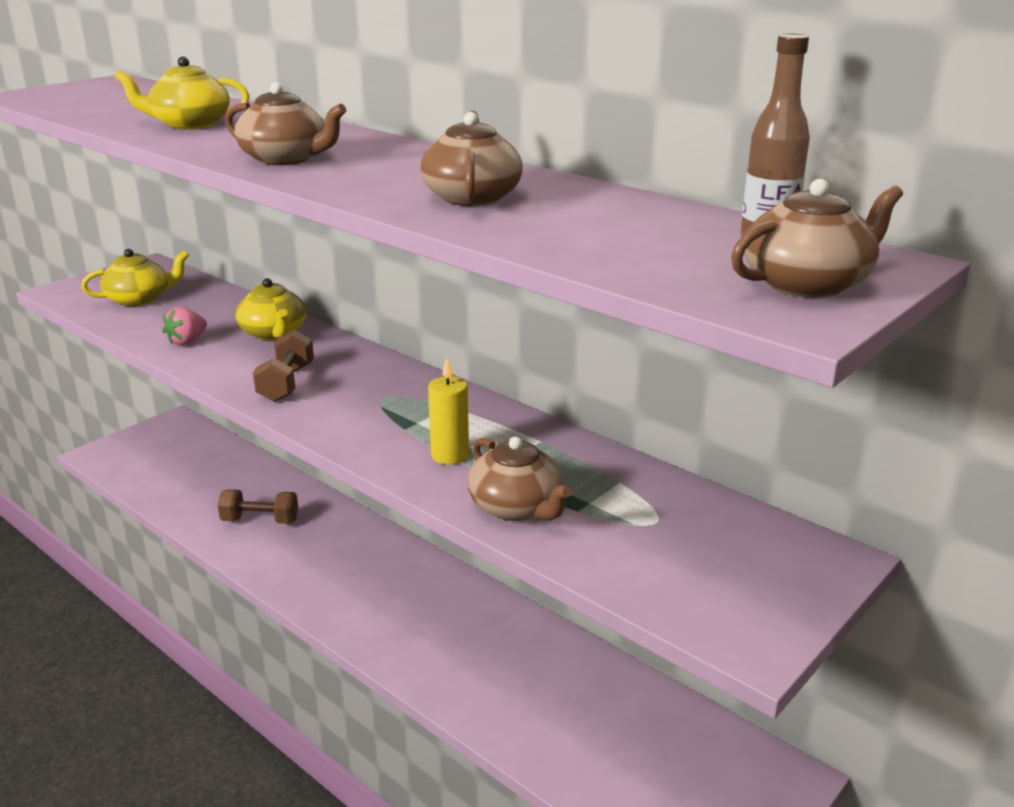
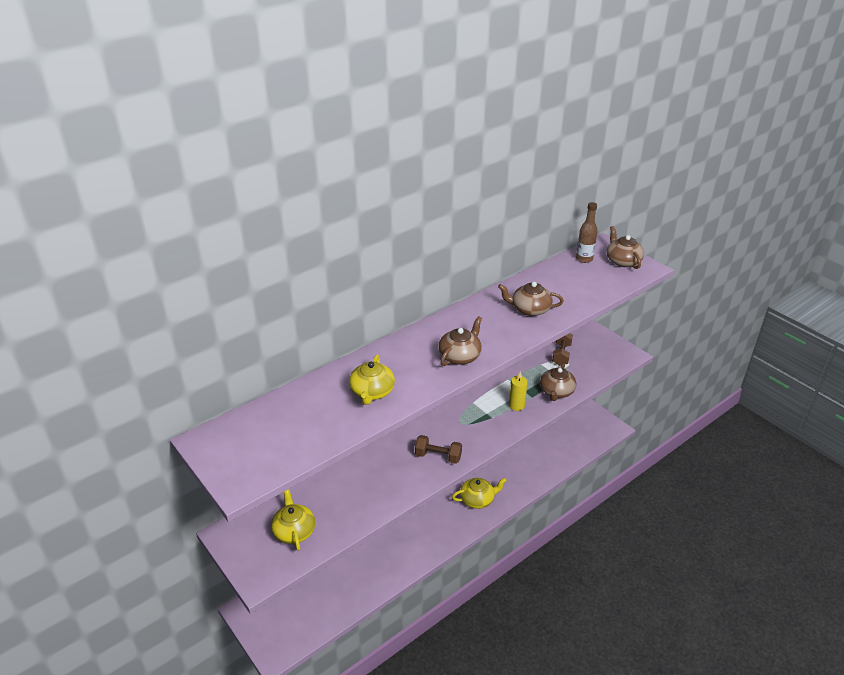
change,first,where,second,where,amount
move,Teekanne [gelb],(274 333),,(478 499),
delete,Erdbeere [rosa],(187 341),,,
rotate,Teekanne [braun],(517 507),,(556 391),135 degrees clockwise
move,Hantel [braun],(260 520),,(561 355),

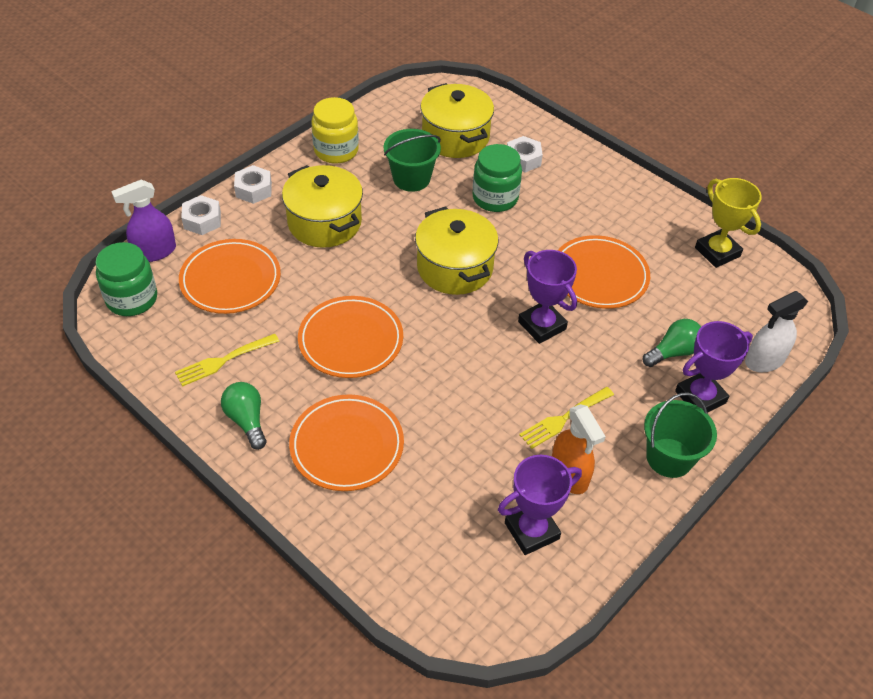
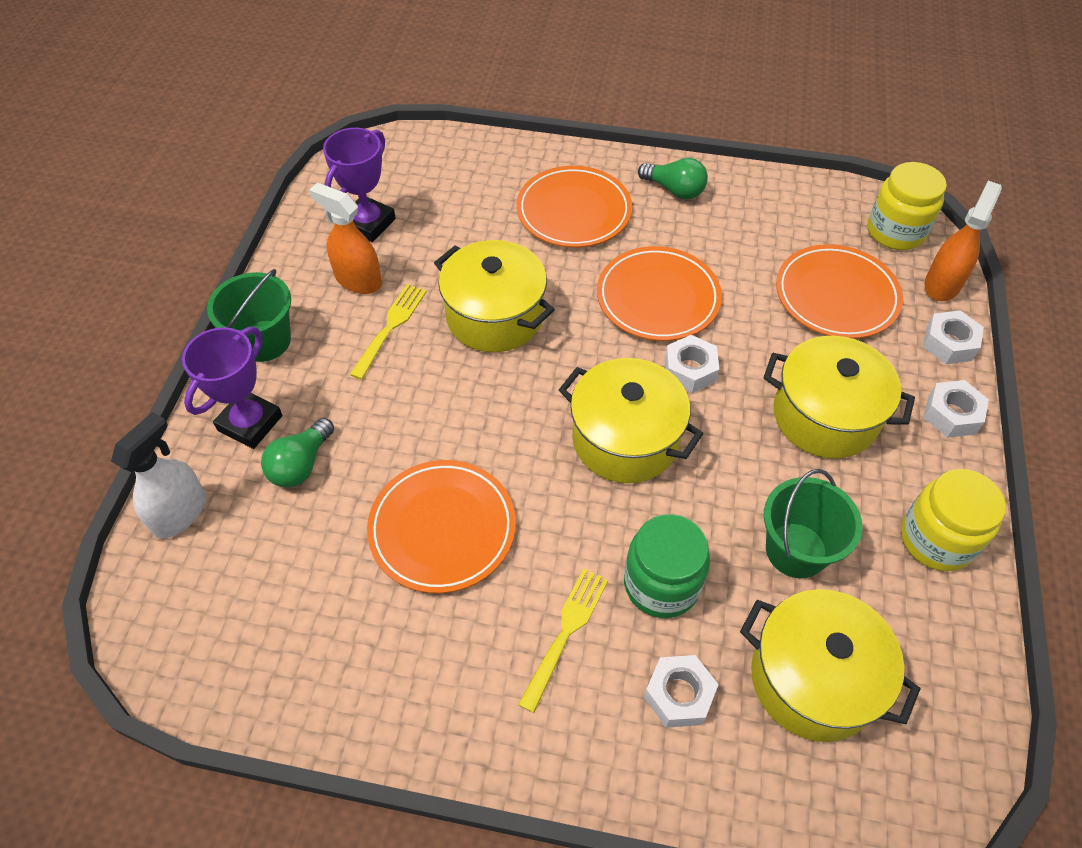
change,first,where,second,where,amount
delete,Pokal [gelb],(717 252),,,
recolor,Sprühflasche [lila],(154 252),Sprühflasche [orange],(942 284),
recolor,Einmachglas [grün],(132 299),Einmachglas [gelb],(895 231),
delete,Pokal [lila],(542 325),,,
move,Gabel [gelb],(224 360),,(565 634),
insert,,,Kochtopf [gelb],(495 316),
insert,,,Sechskantmutter [weiß],(690 370),

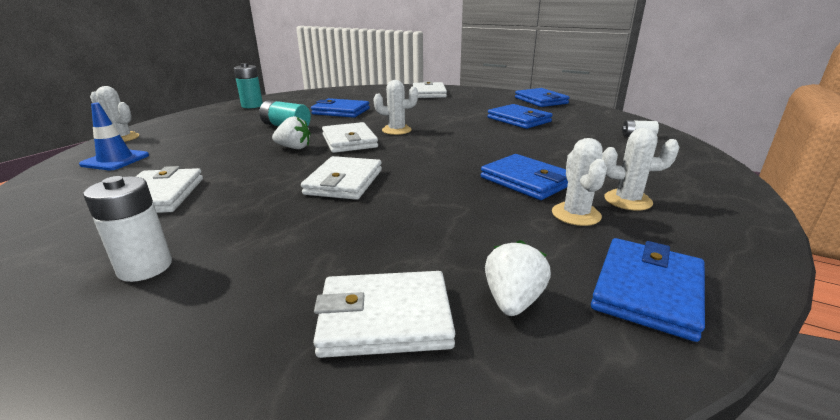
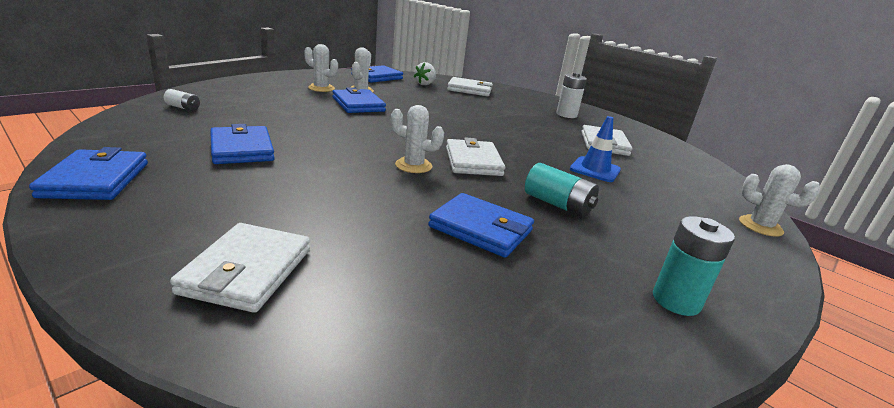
change,first,where,second,where,amount
move,Leitkegel [blau],(115 160),,(595 169),
delete,Erdbeere [weiß],(294 148),,,
delete,Geldbörse [weiß],(344 182),,,

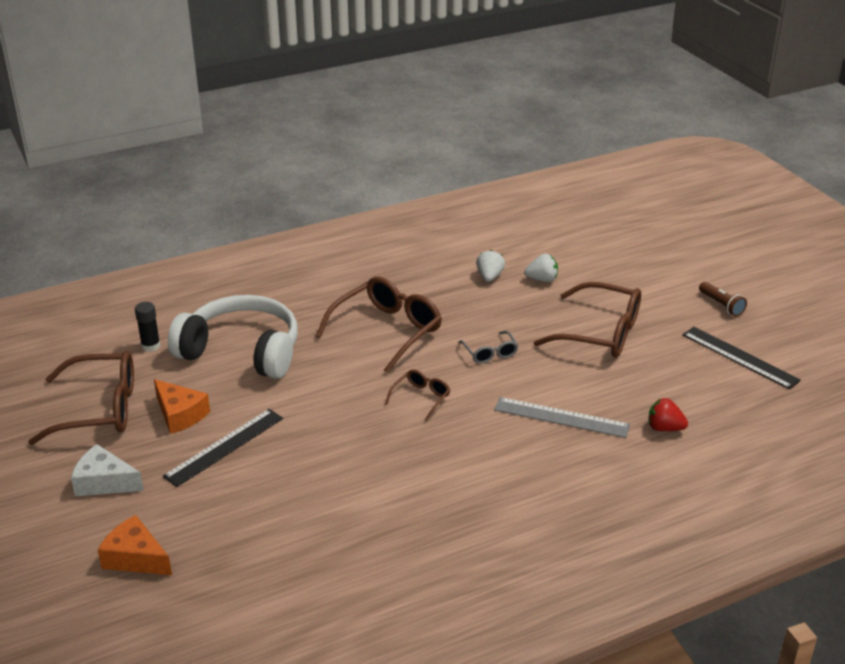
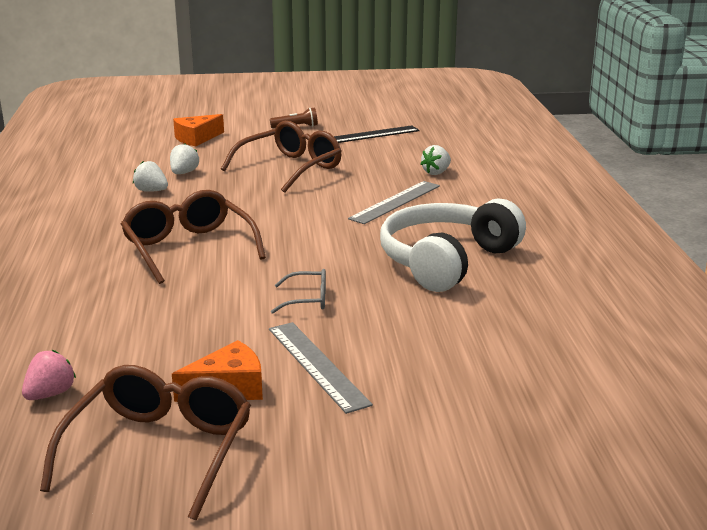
change,first,where,second,where,amount
move,Kopfhörer [weiß],(242 351),,(446 261),
replace,Klebestift [schwarz],(151 346),Erdbeere [rosa],(50 394),
move,Brille [grau],(490 353),,(307 300),
delete,Brille [braun],(421 398),,,
recolor,Erdbeere [rot],(664 428),Erdbeere [weiß],(436 172),
recolor,Lineal [schwarz],(224 447),Lineal [grau],(317 365),
delete,Käse [weiß],(104 482),,,
move,Käse [orange],(135 558),,(196 138),

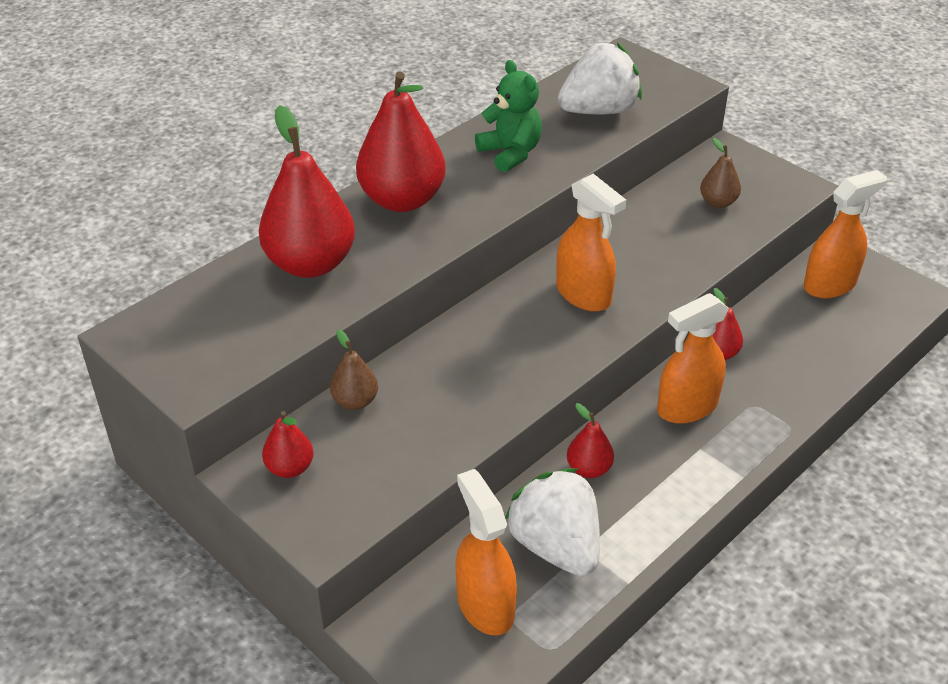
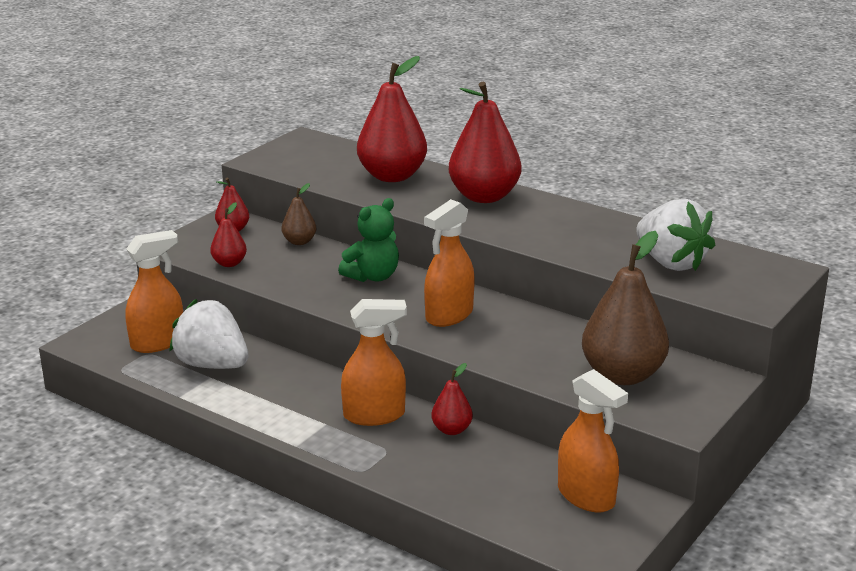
change,first,where,second,where,amount
move,Teddybär [grün],(510 153),,(373 276),
resize,Birne [braun],(718 202),,(622 375),x2.06
rotate,Sprühflasche [orange],(687 407),,(374 415),120 degrees clockwise
move,Birne [rot],(589 469),,(229 263),
rotate,Erdbeere [weiß],(556 546),,(212 365),105 degrees counterclockwise

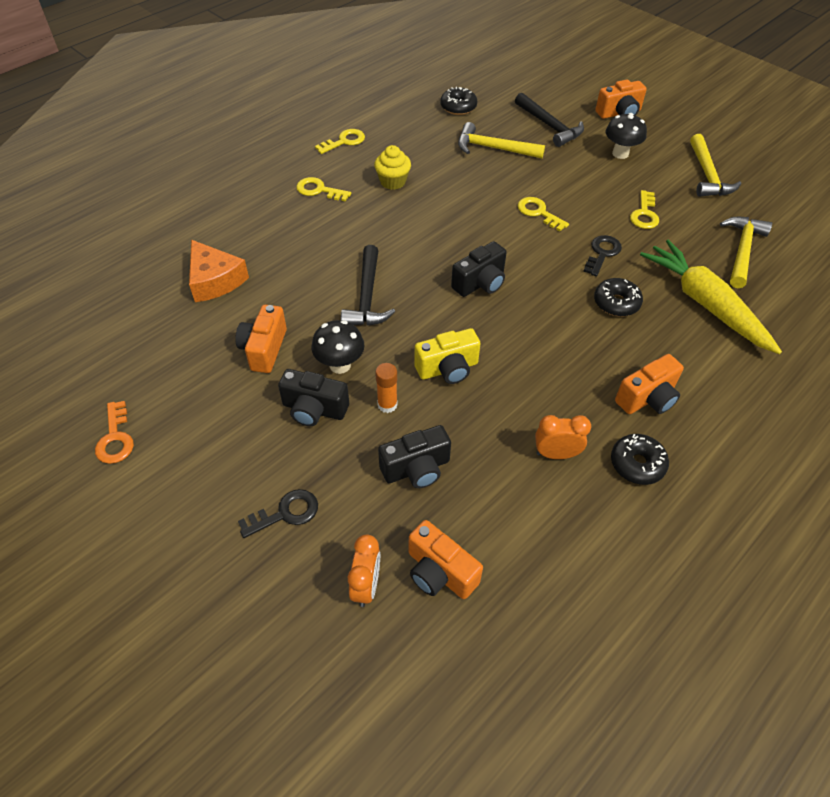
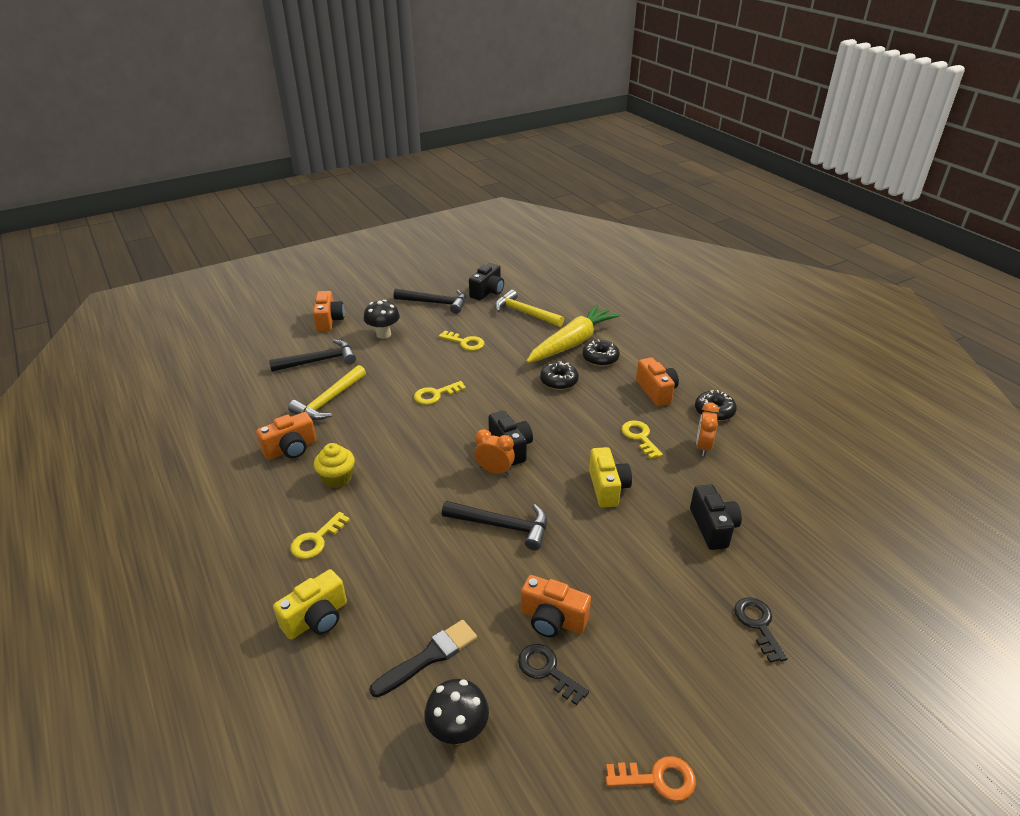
change,first,where,second,where,amount
move,Donut [schwarz],(458 107),,(600 358),
move,Schlüssel [gelb],(344 141),,(640 437),
recolor,Hammer [gelb],(707 175),Hammer [schwarz],(435 303),
move,Schlüssel [schwarz],(602 253),,(547 670),
replace,Käse [orange],(215 280),Pinsel [schwarz],(428 657),
rotate,Karotte [gelb],(704 304),,(572 343),150 degrees clockwise
move,Pilz [schwarz],(340 365),,(458 731),
delete,Klebestift [orange],(387 405),,,
move,Kamera [schwarz],(314 409),,(487 292),
move,Kamera [orange],(439 572),,(291 449),
move,Wecker [orange],(366 586),,(494 471),
insert,,,Kamera [gelb],(316 618),

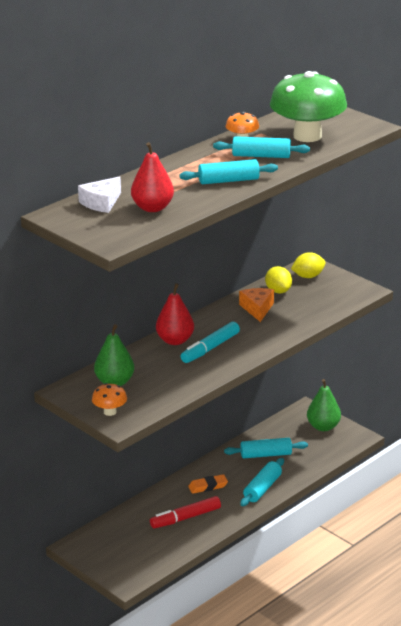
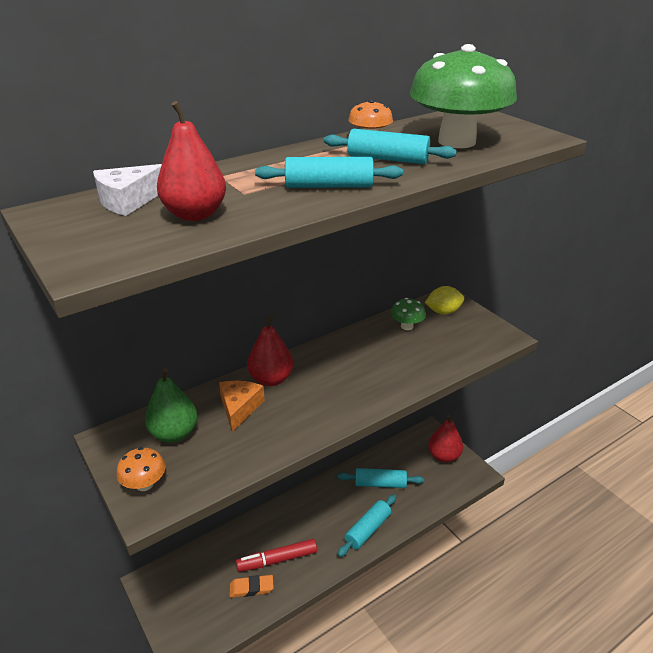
change,first,where,second,where,amount
replace,Zitrone [gelb],(278 291),Pilz [grün],(407 326),
move,Käse [orange],(257 309),,(239 408),
delete,Filzstift [türkis],(210 348),,,
recolor,Birne [grün],(323 427),Birne [rot],(444 456),
move,Radiergummi [orange],(208 486),,(251 588),

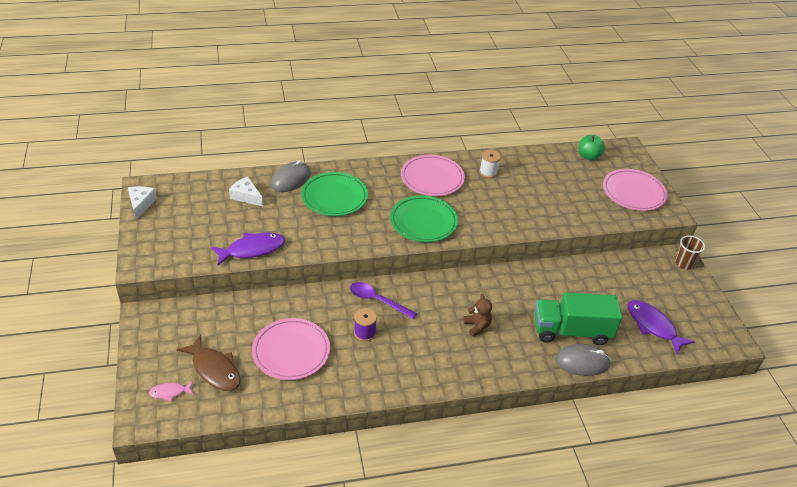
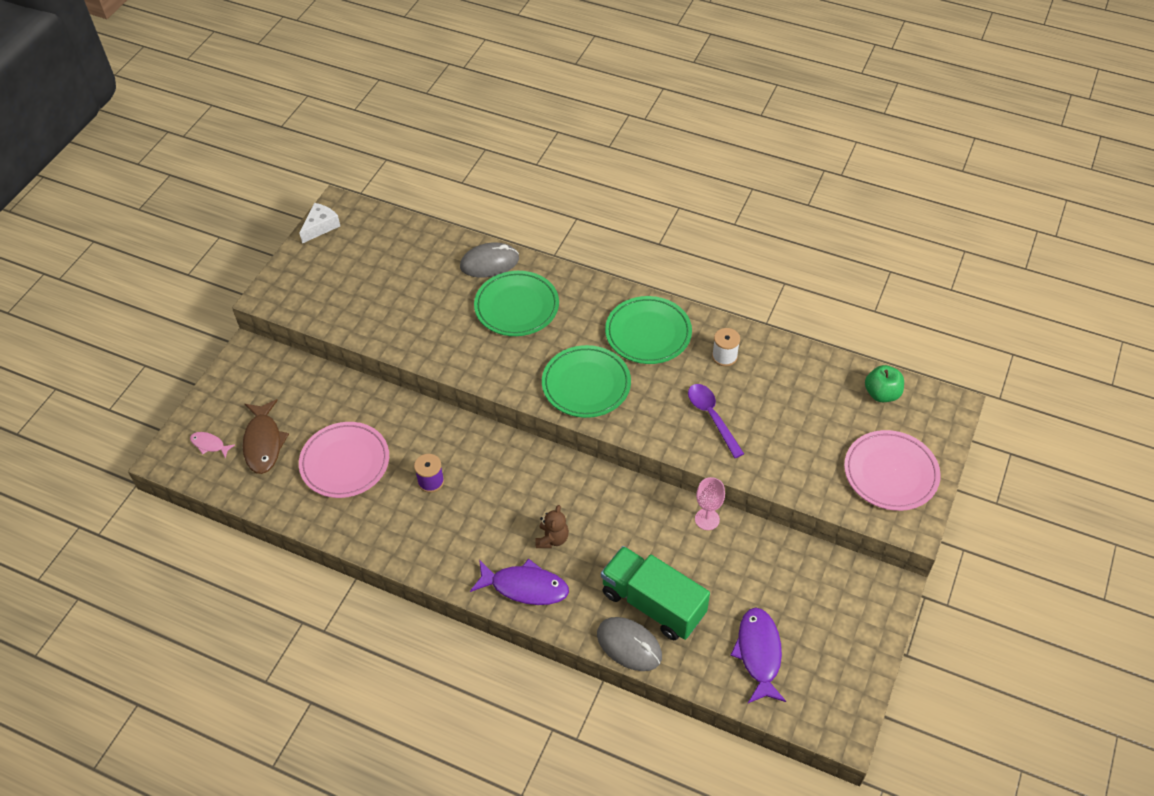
change,first,where,second,where,amount
recolor,Teller [rosa],(432 178),Teller [grün],(648 333),
delete,Käse [weiß],(246 196),,,
move,Fisch [lila],(252 249),,(525 587),
delete,Becher [braun],(683 263),,,
move,Löffel [lila],(377 300),,(712 417),
insert,,,Kelch [rosa],(707 519),

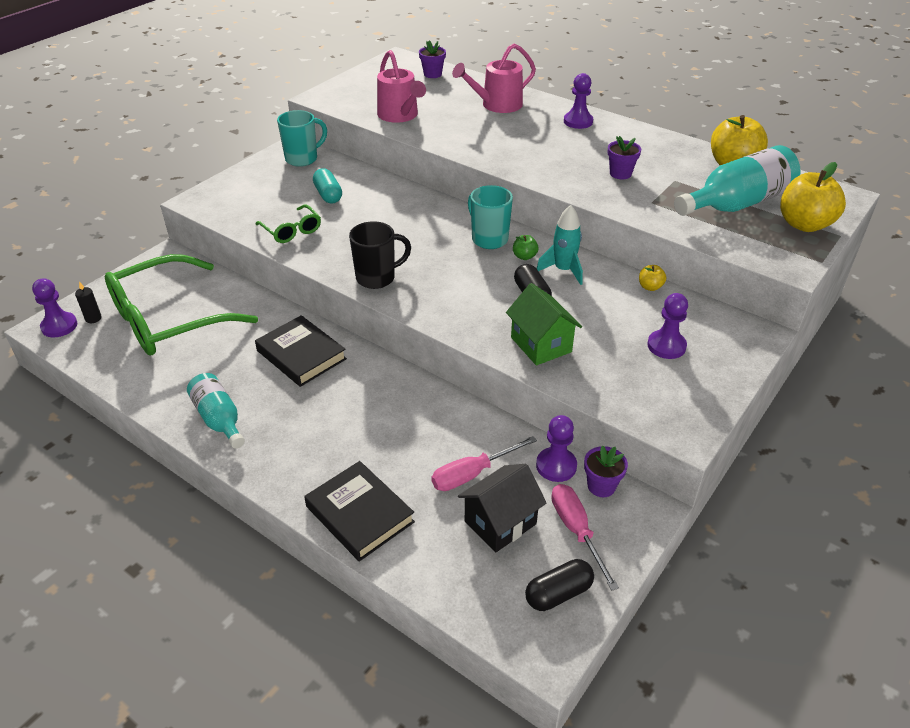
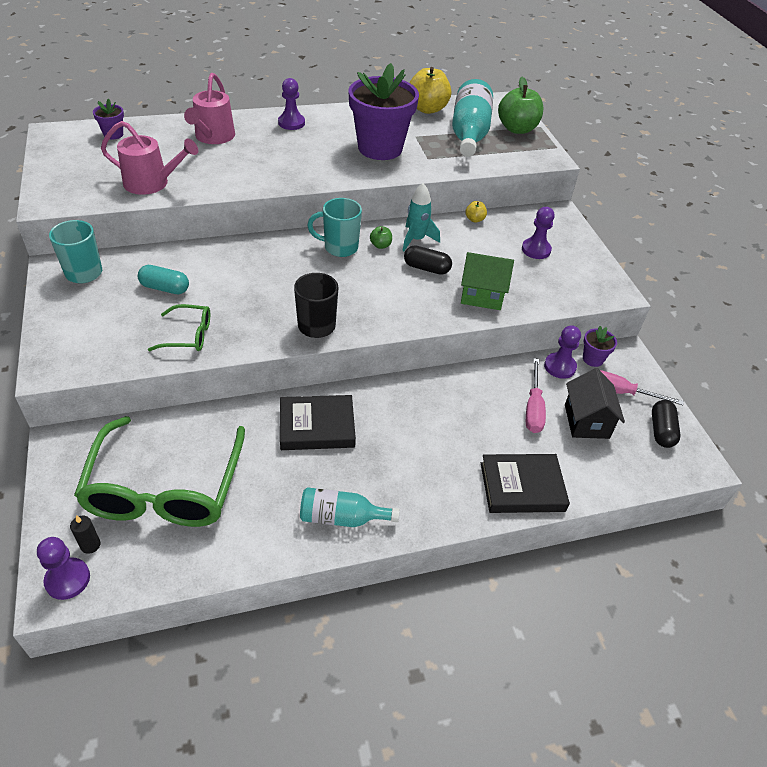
change,first,where,second,where,amount
resize,Blumentopf [lila],(620 173),,(380 148),x2.38
recolor,Apfel [gelb],(804 224),Apfel [grün],(517 129),

